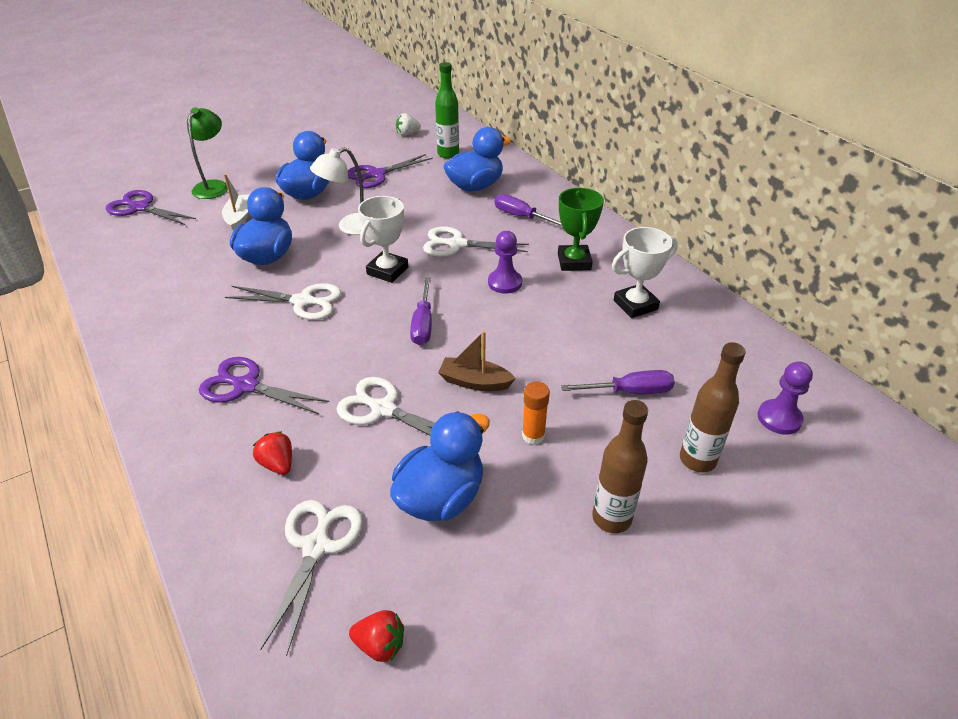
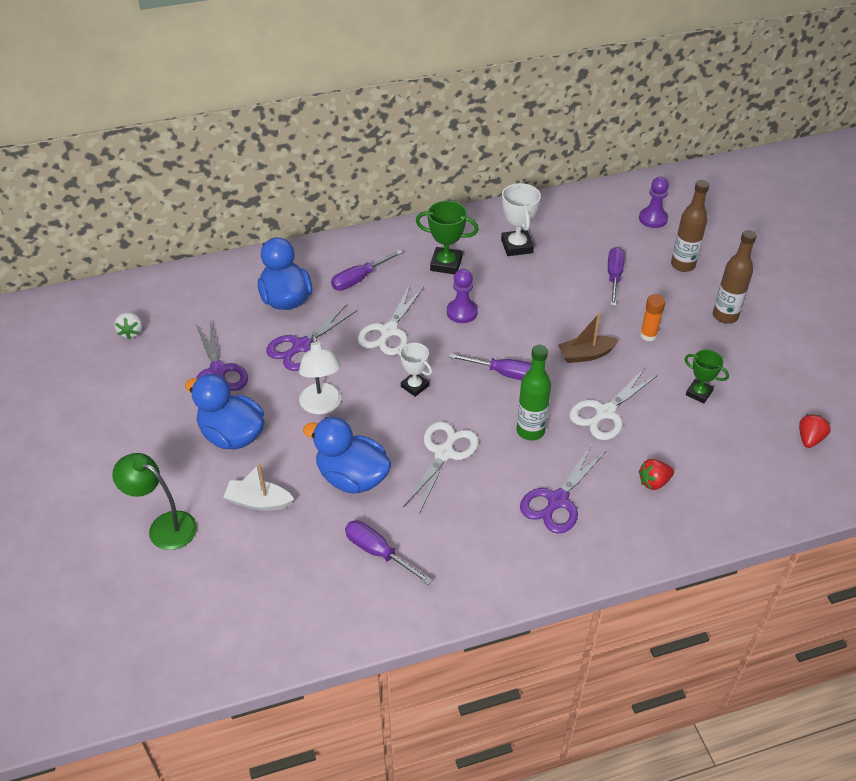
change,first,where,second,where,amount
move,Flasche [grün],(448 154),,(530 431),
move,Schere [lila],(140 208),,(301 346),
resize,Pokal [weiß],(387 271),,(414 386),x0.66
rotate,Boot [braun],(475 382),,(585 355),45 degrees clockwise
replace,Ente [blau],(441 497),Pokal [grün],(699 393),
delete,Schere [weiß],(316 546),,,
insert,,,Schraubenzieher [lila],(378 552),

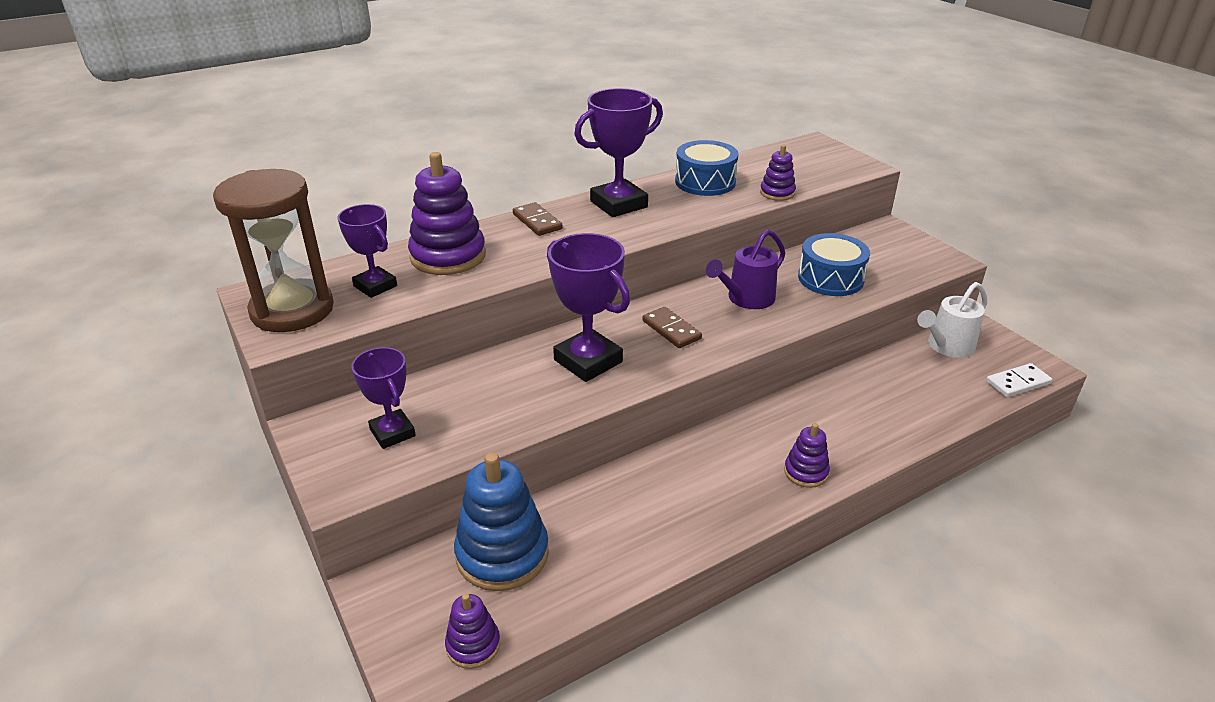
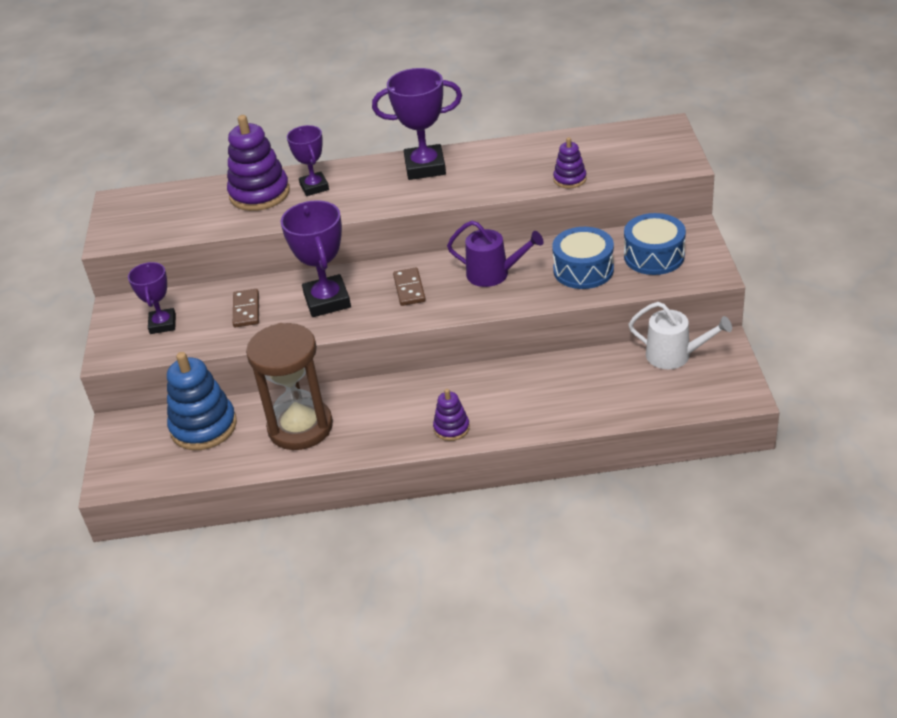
change,first,where,second,where,amount
move,Trommel [blau],(705 182),,(654 256),
move,Sanduhr [braun],(292 310),,(300 427),
move,Dominostein [braun],(537 221),,(246 310),
move,Pokal [lila],(375 286),,(314 187),
rotate,Gießkanne [lila],(746 299),,(493 274),150 degrees counterclockwise
rotate,Gießkanne [weiß],(947 346),,(674 355),150 degrees counterclockwise
delete,Dominostein [weiß],(1017 383),,,
delete,Stapelspielzeug [lila],(473 645),,,

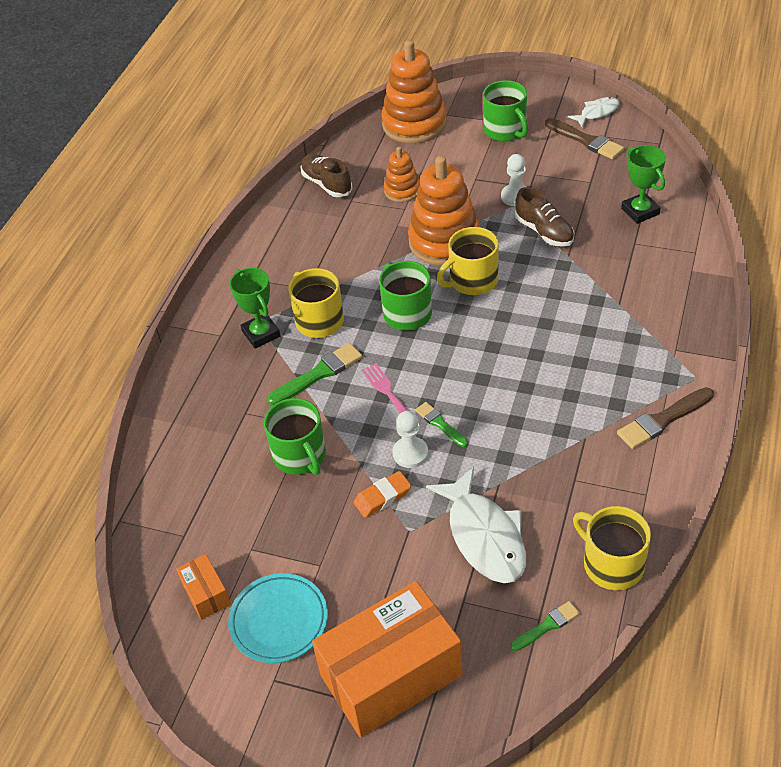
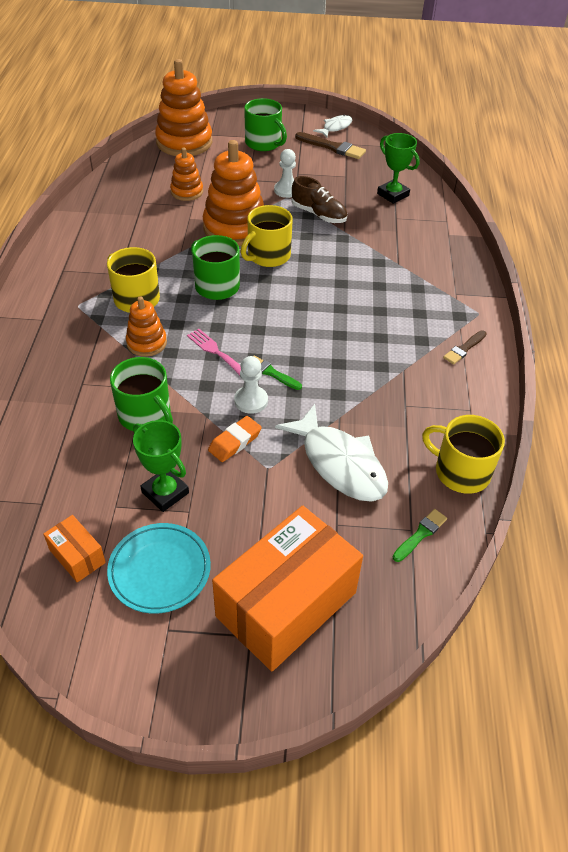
change,first,where,second,where,amount
delete,Schuh [braun],(327 184),,,
move,Pokal [grün],(261 334),,(165 492),
replace,Pinsel [grün],(319 374),Stapelspielzeug [orange],(146 343),
resize,Pinsel [braun],(662 420),,(464 349),x0.62

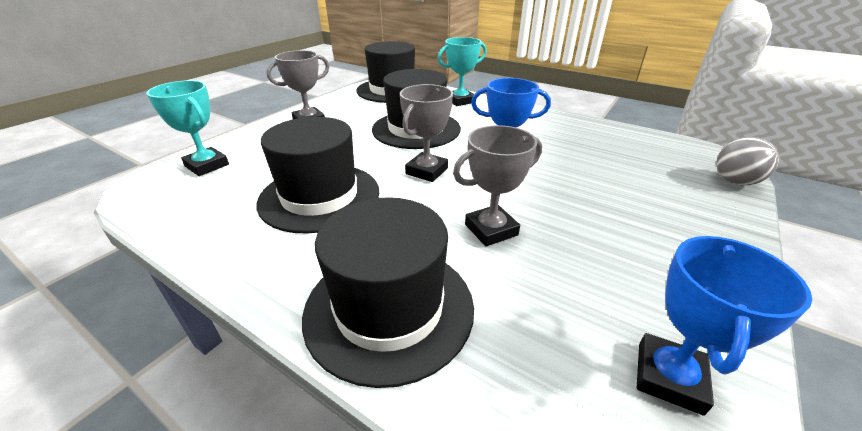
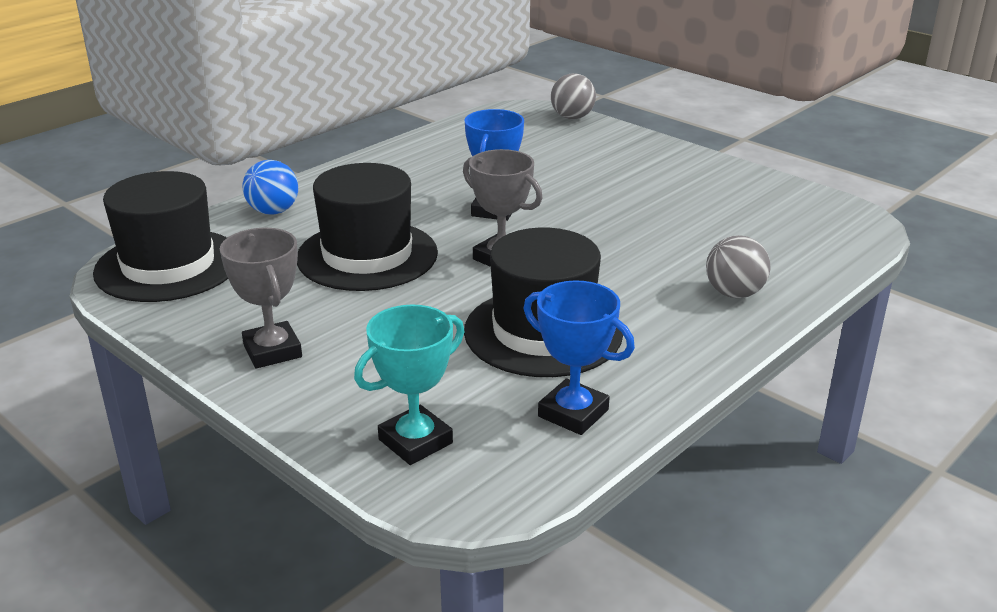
change,first,where,second,where,amount
replace,Pokal [türkis],(460 101),Ball [blau],(273 211),
delete,Pokal [grau],(491 230),,,
replace,Hut [schwarz],(389 308),Ball [grau],(734 293),
move,Pokal [blau],(669 377),,(573 413),

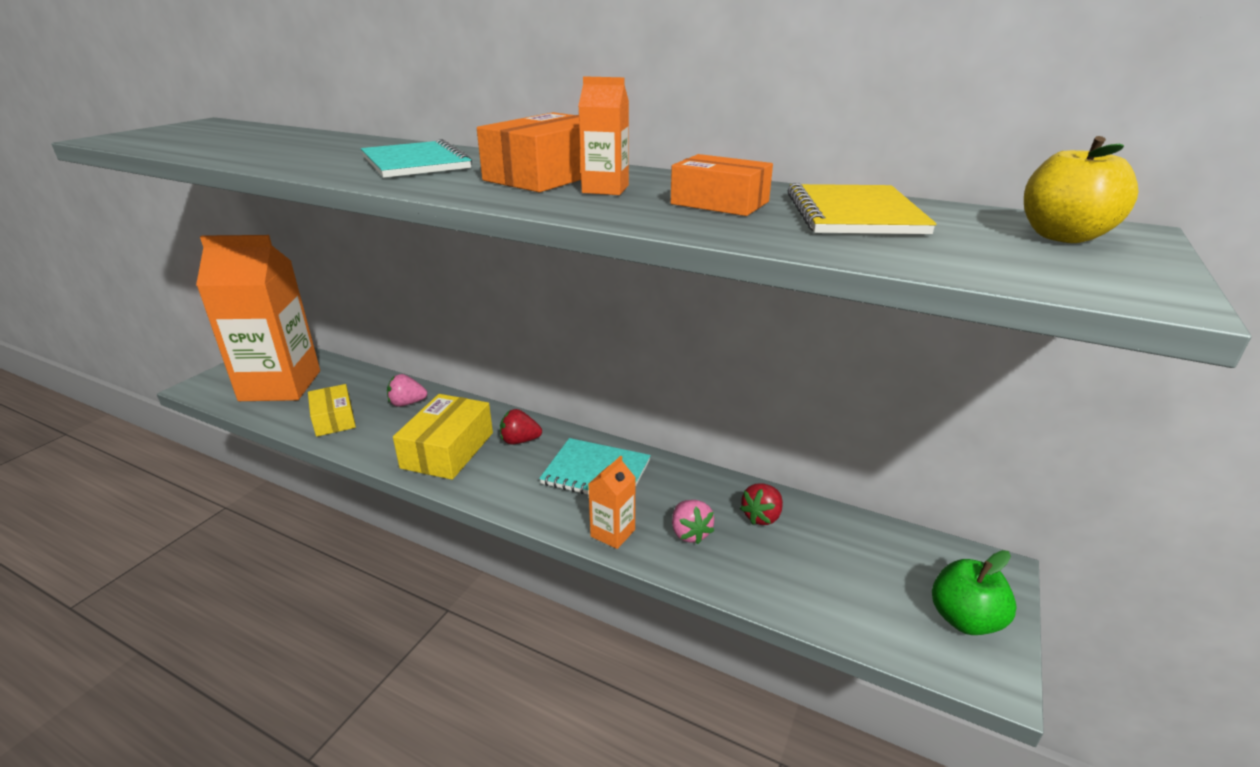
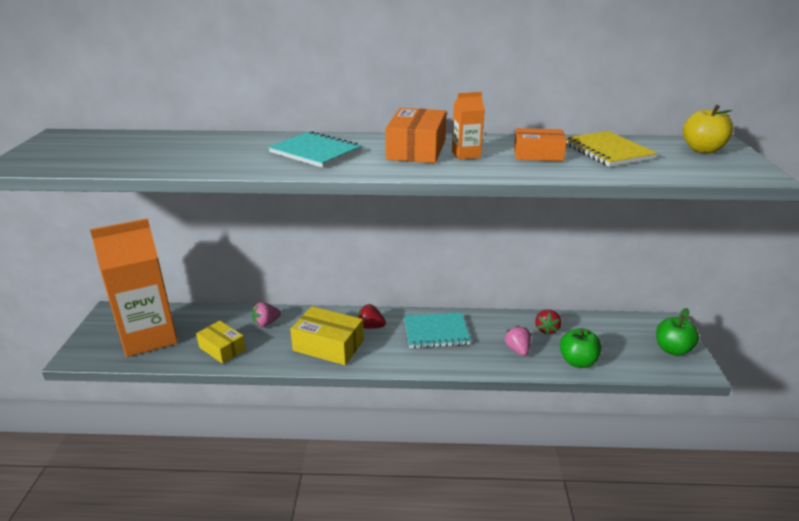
change,first,where,second,where,amount
rotate,Schachtel [gelb],(447 450),,(328 345),60 degrees counterclockwise
rotate,Erdbeere [rot],(520 441),,(370 326),45 degrees clockwise
delete,Getränkekarton [orange],(612 533),,,
rotate,Erdbeere [rosa],(690 533),,(517 350),150 degrees counterclockwise
insert,,,Apfel [grün],(577 361),

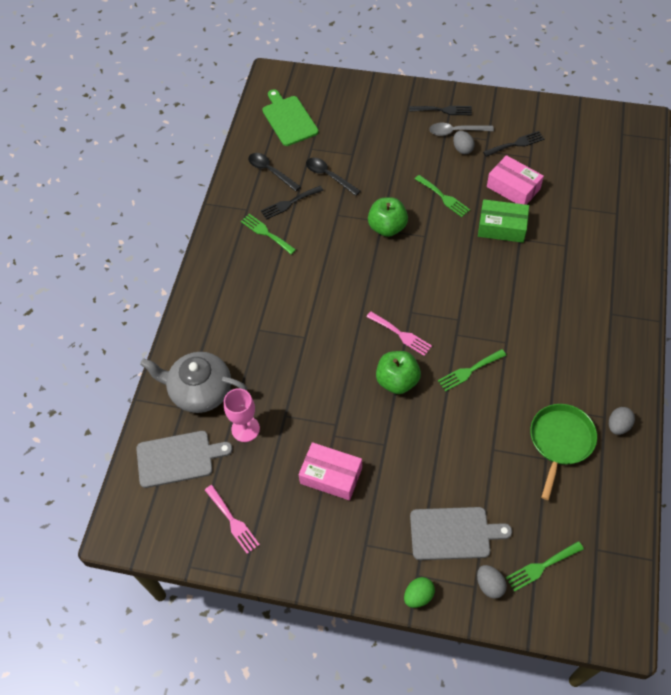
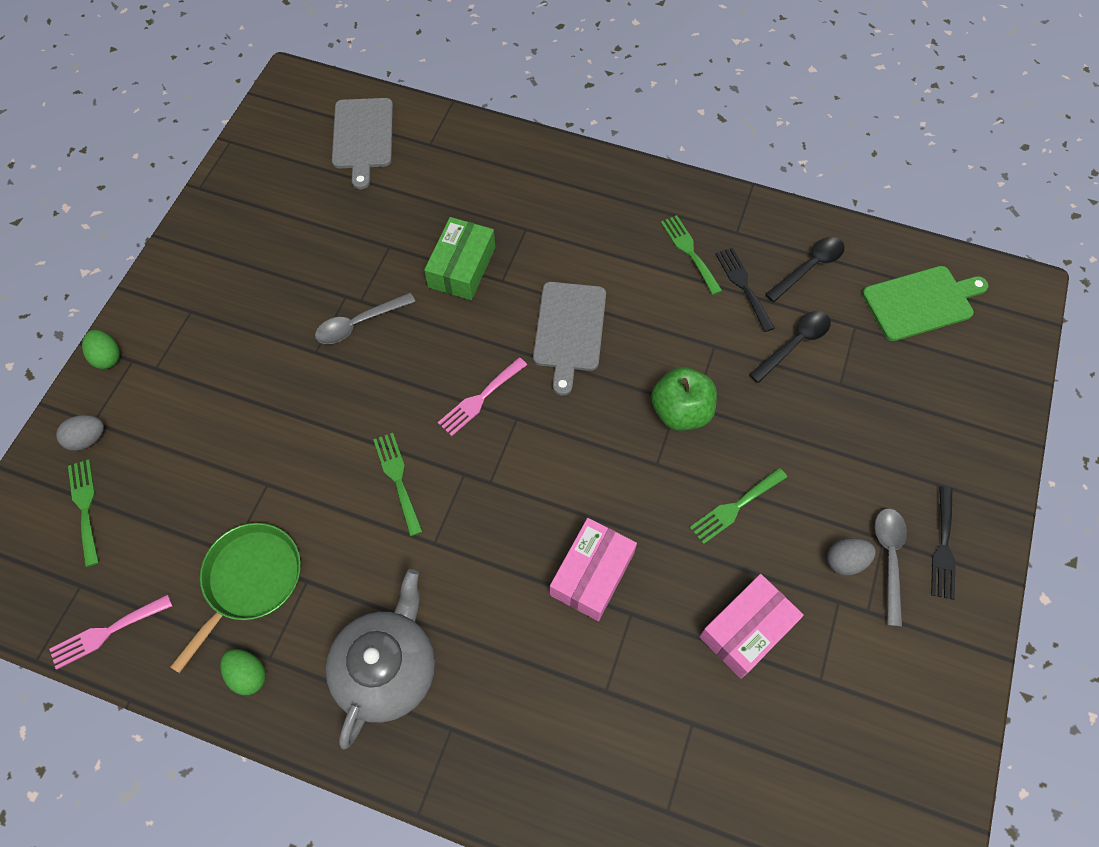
change,first,where,second,where,amount
delete,Gabel [schwarz],(516 144),,,
move,Schachtel [grün],(502 227),,(462 267),
rotate,Gabel [grün],(266 233),,(689 251),75 degrees counterclockwise
delete,Apfel [grün],(397 381),,,
move,Teekanne [grau],(200 391),,(387 668),
delete,Kelch [rosa],(245 429),,,
rotate,Pfanne [grün],(560 441),,(250 580),90 degrees counterclockwise
recolor,Ei [grau],(618 426),Ei [grün],(248 675),
move,Schachtel [rosa],(331 475),,(592 574),
move,Gabel [rosa],(233 521),,(106 632),
move,Schneidebrett [grau],(453 533),,(569 330),
insert,,,Löffel [grau],(359 323),

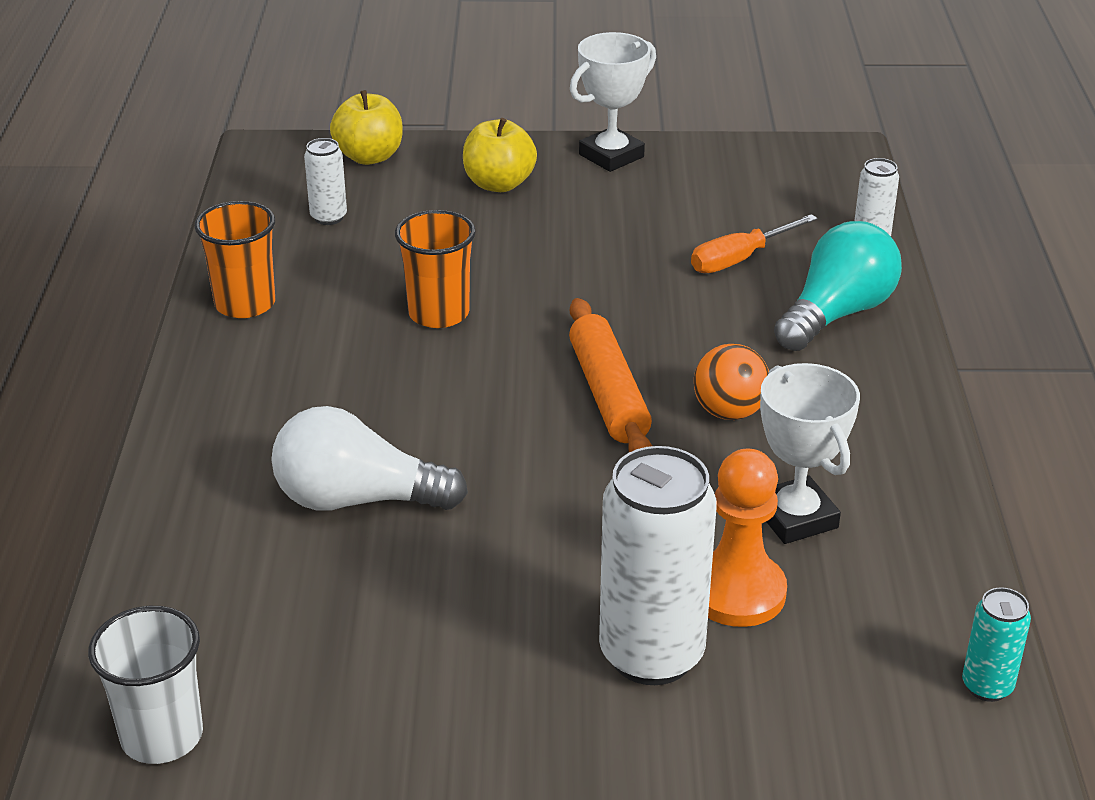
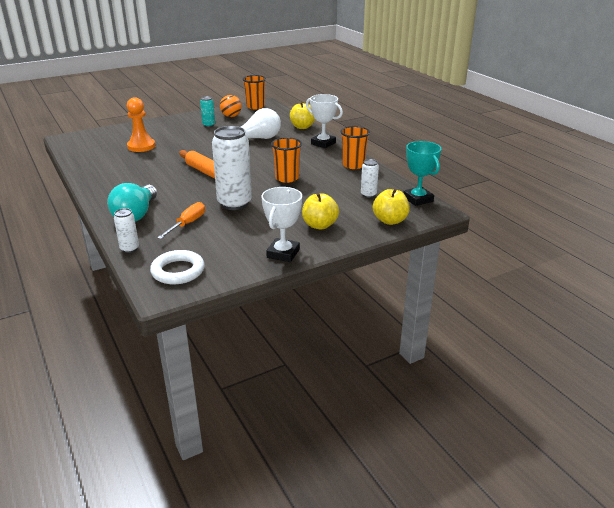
change,first,where,second,where,amount
move,Ball [orange],(729 412),,(231 116),
move,Pokal [weiß],(795 517),,(323 143),
move,Dose [weiß],(651 655),,(234 203),
move,Dose [türkis],(987 686),,(208 125),
recolor,Becher [weiß],(162 736),Becher [orange],(255 107),
insert,,,Apfel [gelb],(302 127),
insert,,,Pokal [türkis],(418 199),
insert,,,Ring [weiß],(178 271),

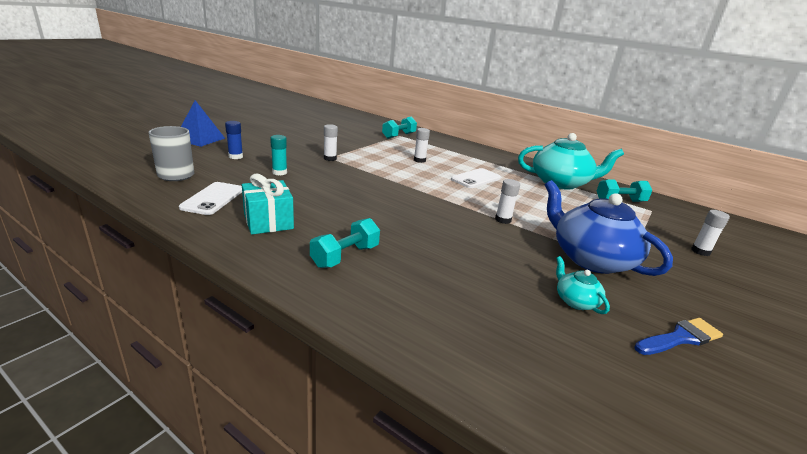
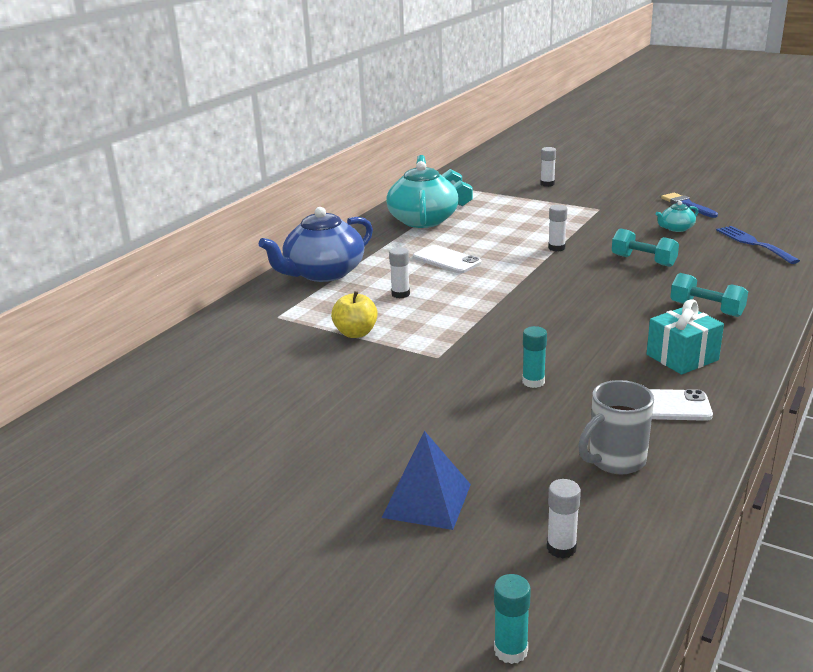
change,first,where,second,where,amount
move,Hantel [türkis],(399 136),,(643 261),
delete,Klebestift [blau],(235 157),,,
move,Klebestift [weiß],(330 158),,(561 548),
move,Teekanne [blau],(591 259),,(323 273),
insert,,,Gabel [blau],(753 243),
insert,,,Apfel [gelb],(356 333),
insert,,,Klebestift [türkis],(511 650),

